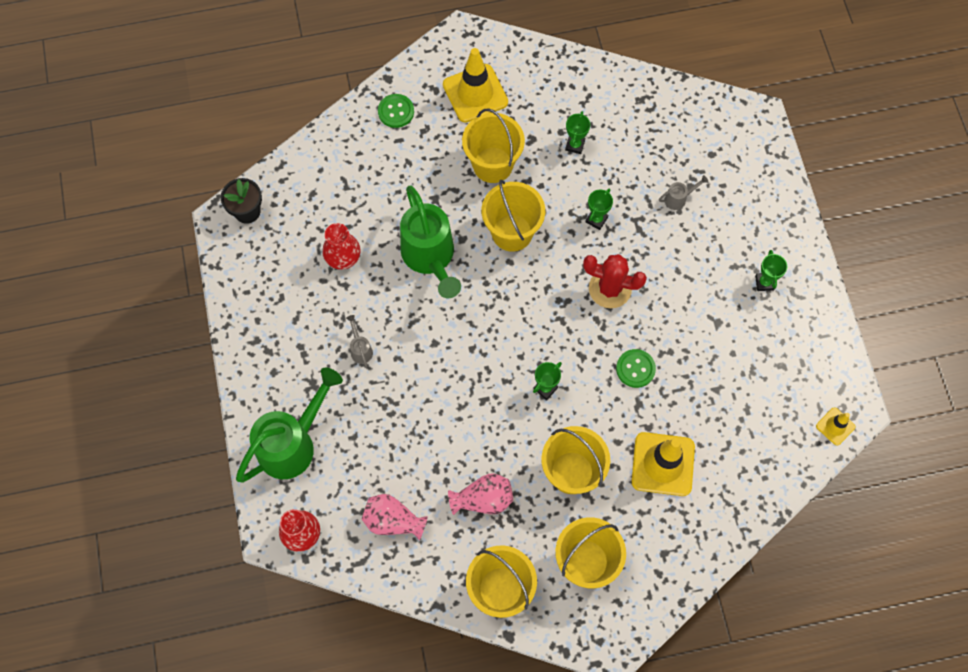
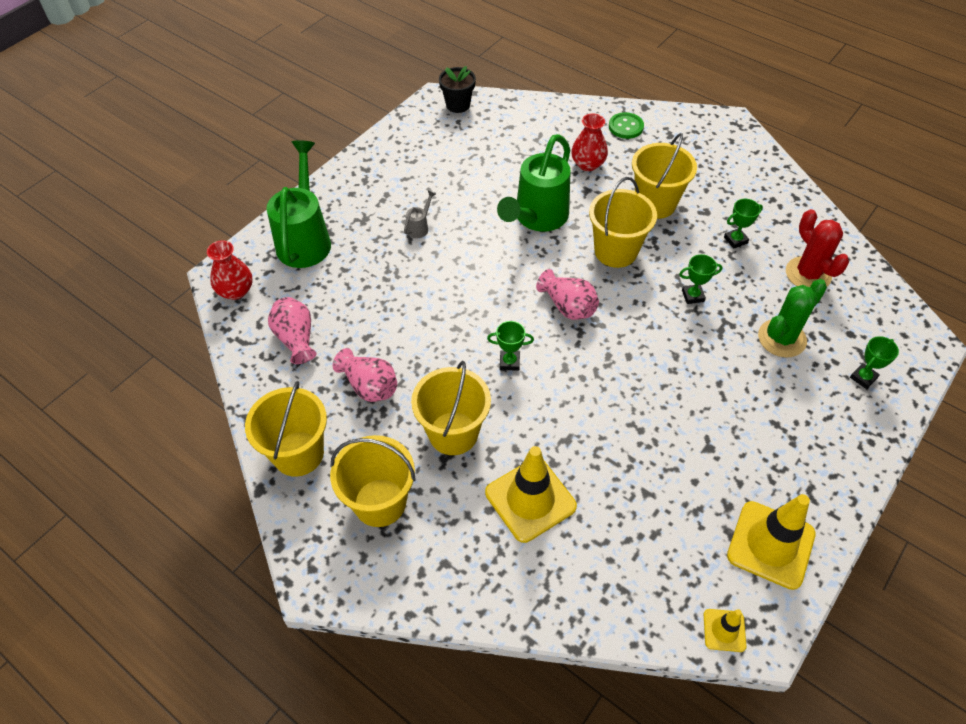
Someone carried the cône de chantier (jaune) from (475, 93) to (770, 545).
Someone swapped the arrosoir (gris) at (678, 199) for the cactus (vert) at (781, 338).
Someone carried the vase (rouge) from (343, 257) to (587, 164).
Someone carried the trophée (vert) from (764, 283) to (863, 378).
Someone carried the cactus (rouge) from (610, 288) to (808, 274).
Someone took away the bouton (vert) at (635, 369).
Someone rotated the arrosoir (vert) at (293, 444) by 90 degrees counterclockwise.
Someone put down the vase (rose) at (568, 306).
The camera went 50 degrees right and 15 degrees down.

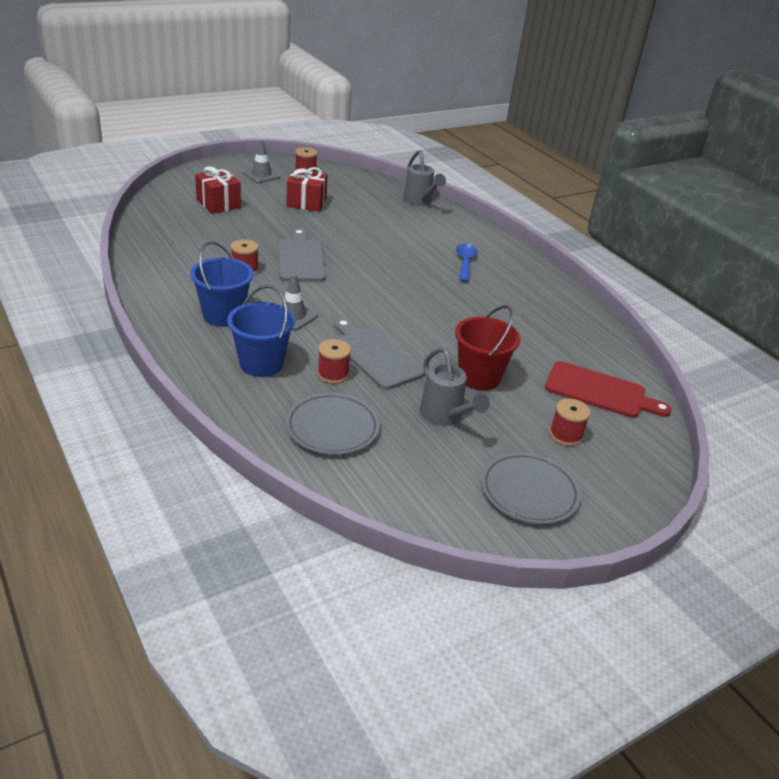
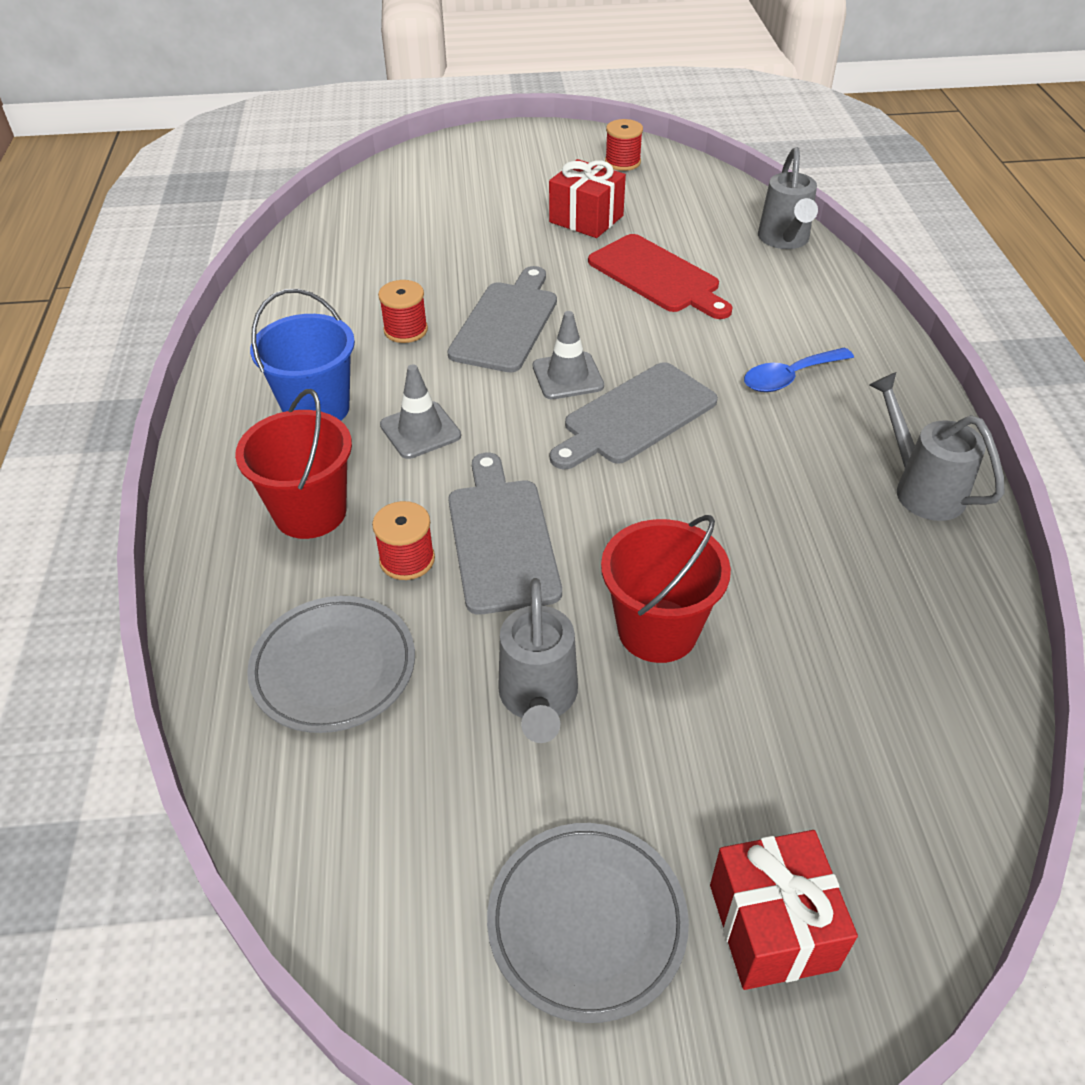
Someone carried the cône de chantier (gris) from (261, 175) to (567, 376).
Someone carried the cadeau (rouge) from (218, 204) to (772, 926).
Someone rotated the cuillère (bleu) at (465, 262) by 150 degrees counterclockwise.
Someone repainted the seau (bleu) at (261, 364), which became the seau (rouge) at (310, 512).
Someone carried the planche à découper (rouge) from (600, 391) to (657, 276).
Someone took away the bobine (rouge) at (565, 435).
Someone put down the planche à découper (gris) at (635, 416).
Someone put down the arrosoir (gris) at (921, 488).
The camera went 30 degrees right and 10 degrees up.

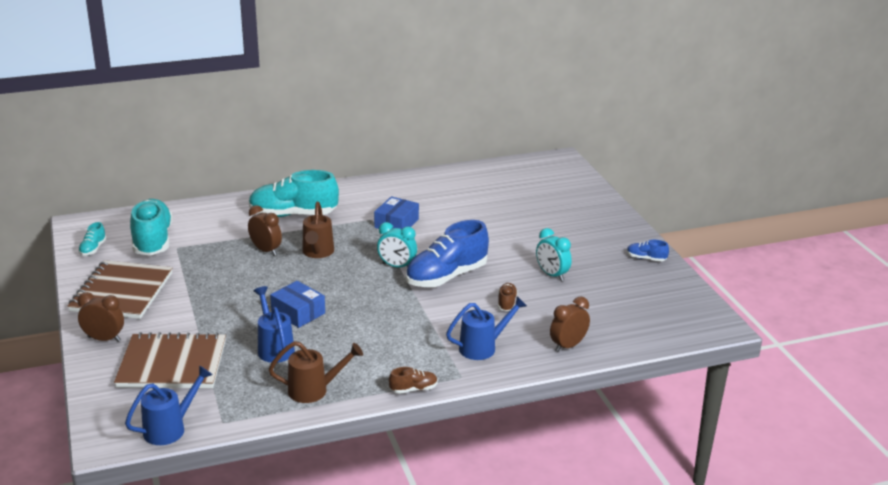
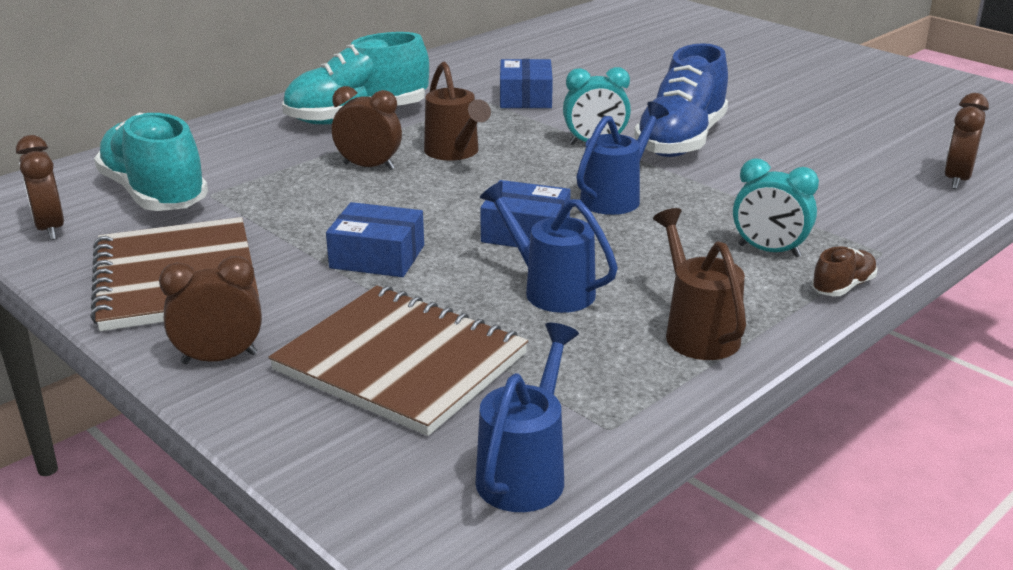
Someone swapped the chaussure (turquoise) at (93, 249) for the réveil (marron) at (50, 229).
Someone carried the réveil (turquoise) from (552, 275) to (769, 251).
Someone took away the chaussure (bleu) at (646, 258).
Someone took away the chaussure (marron) at (506, 303).
Someone carried the arrosoir (bleu) from (482, 347) to (615, 197).
Someone rotated the carnet (marron) at (172, 364) by 60 degrees clockwise.
Someone rotated the arrosoir (marron) at (314, 390) by 75 degrees counterclockwise.
Someone put down the boîte (bleu) at (377, 257).
The camera went 25 degrees left and 0 degrees up.

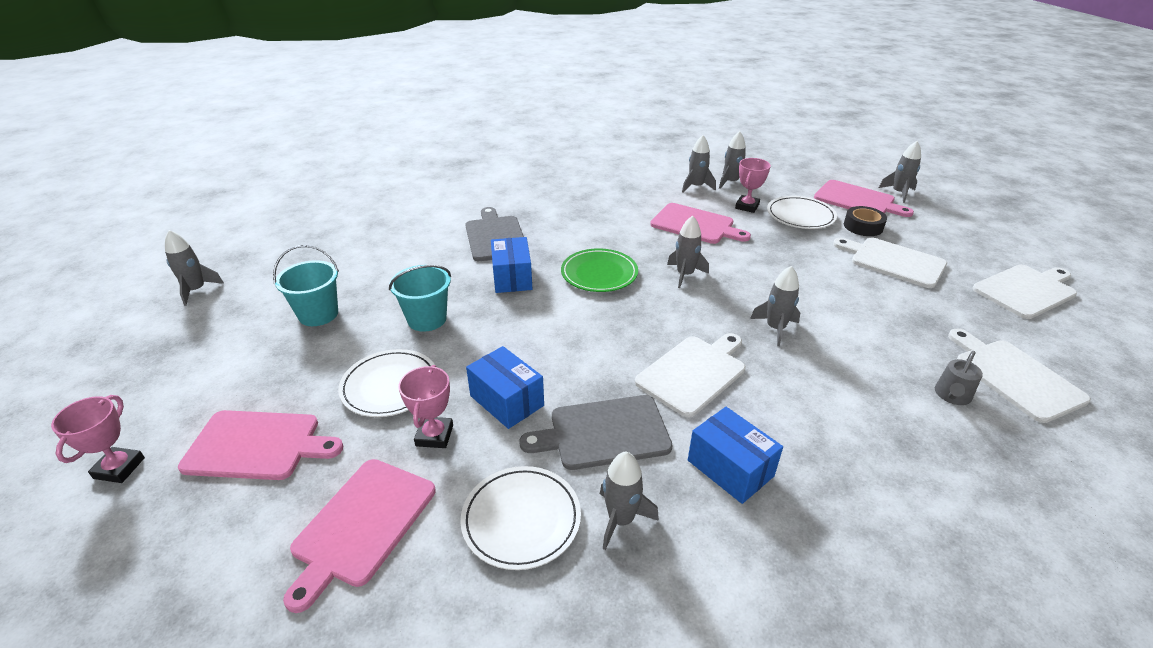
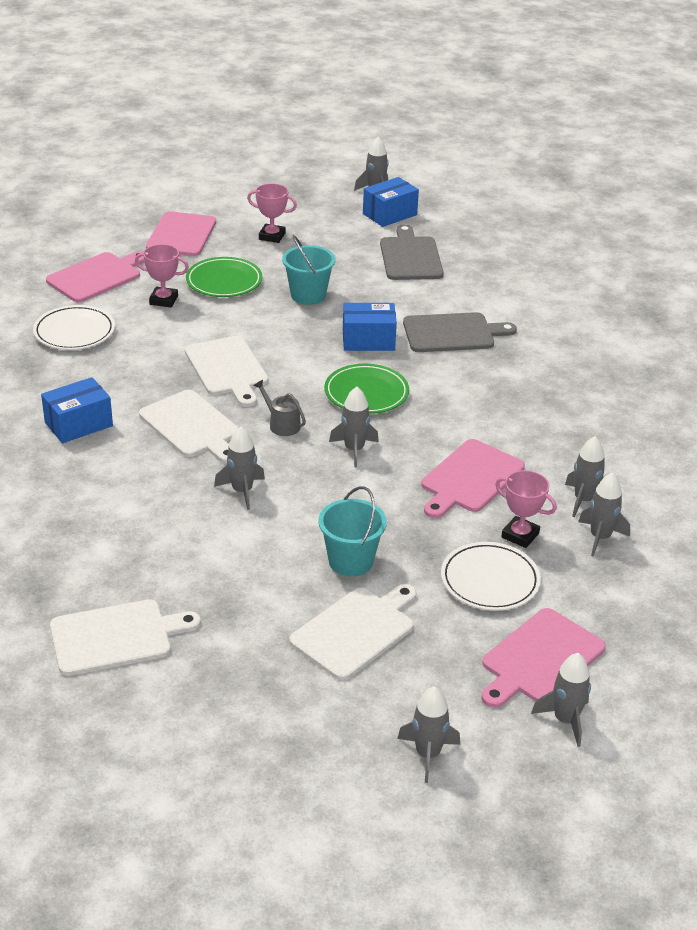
Someone took away the ruban adhésif (noir) at (863, 226).
Someone carried the seau (turquoise) from (318, 314) to (351, 561).
Someone carried the planche à découper (blanc) from (1026, 290) to (227, 369).
Someone carried the boîte (bleu) from (506, 401) to (389, 214).
Someone repainted the assiette (blanc) at (390, 386), which became the assiette (vert) at (224, 281).
Someone carried the arrosoir (gris) from (952, 396) to (281, 424).
Someone carried the trophée (rose) from (119, 468) to (272, 236).
Someone carried the planche à découper (gris) from (604, 432) to (410, 257).
Someone carried the fusée (gris) from (621, 519) to (428, 754).
Someone rotated the planche à découper (rose) at (361, 524) by 105 degrees clockwise.
The camera went 95 degrees right and 0 degrees up.

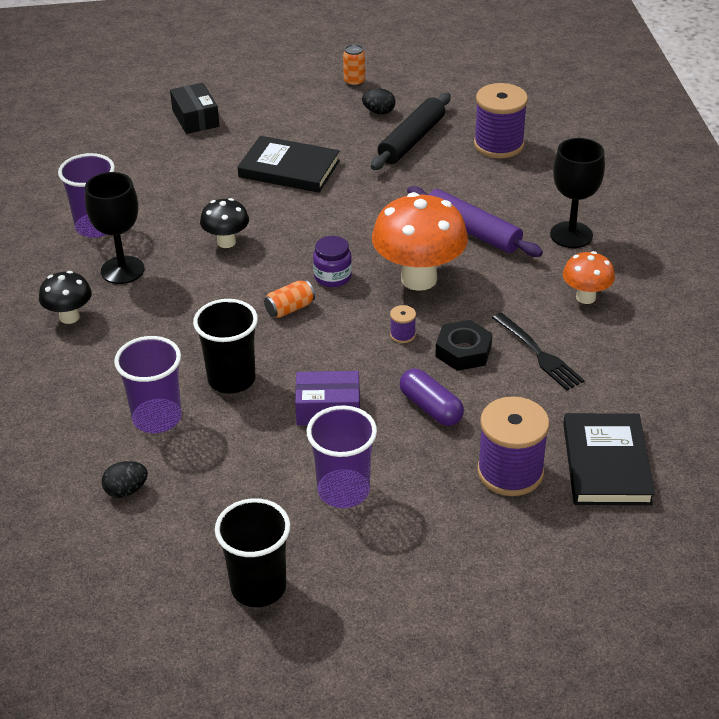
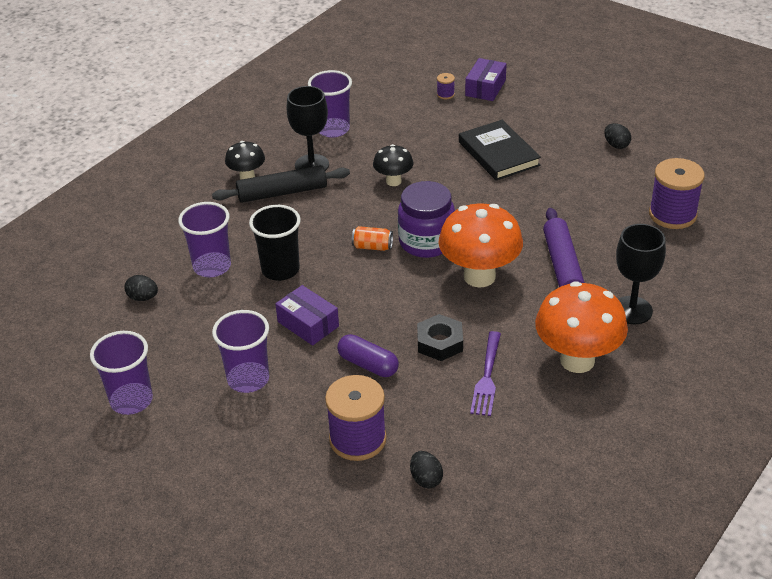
Someone took away the canette (orange) at (354, 82).
Someone repainted the boîte (noir) at (195, 118), which became the boîte (violet) at (485, 88).
Someone carried the rouleau à pâtisserie (noir) from (412, 140) to (282, 193).
Someone scaled the bocal (violet) at (332, 277) by 1.73.
Someone scaled the champignon (orange) at (586, 297) by 1.86.
Someone carried the bobine (violet) from (402, 335) to (445, 94).
Someone repainted the fourchette (noir) at (538, 353), which became the fourchette (violet) at (487, 377).
Someone rotated the gélule (violet) at (430, 408) by 60 degrees counterclockwise.
Someone swapped the livre (noir) at (606, 463) for the œuf (noir) at (426, 479).
Someone repainted the gobelet (noir) at (258, 587), which became the gobelet (violet) at (131, 400).
The camera went 45 degrees right and 0 degrees up.

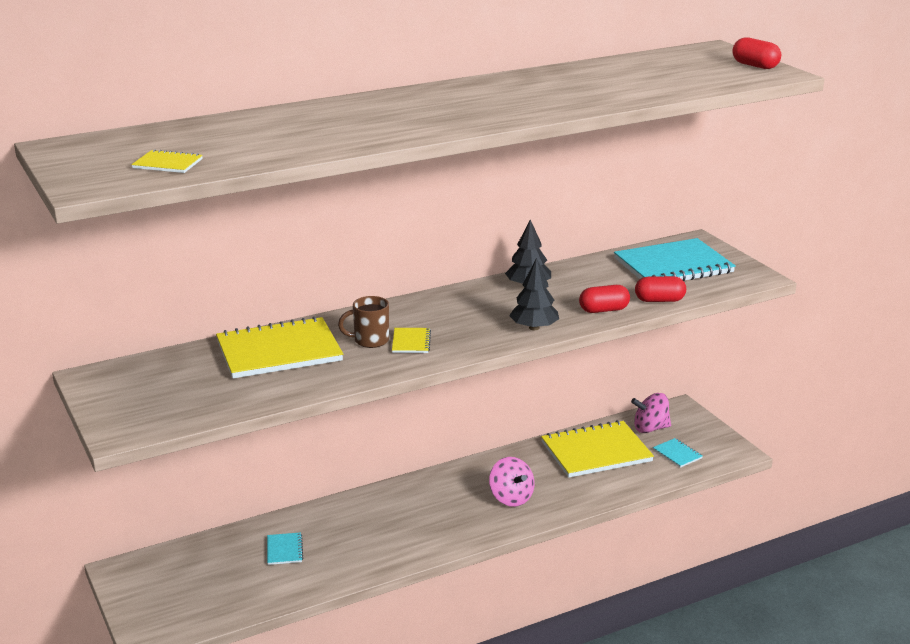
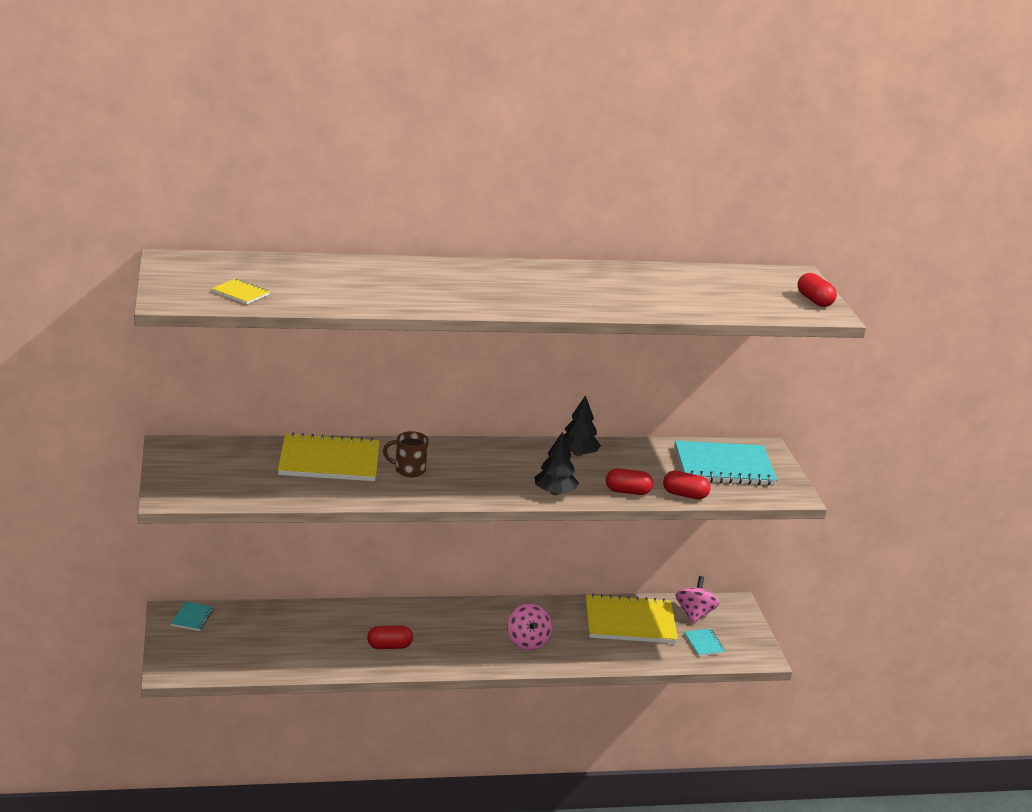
Someone took away the carnet (jaune) at (411, 342).
Someone rotated the toupie (rose) at (650, 428) by 90 degrees clockwise.
Someone carried the carnet (turquoise) from (284, 550) to (192, 617).
Someone put down the gélule (rouge) at (389, 646).
The camera went 15 degrees right and 0 degrees up.

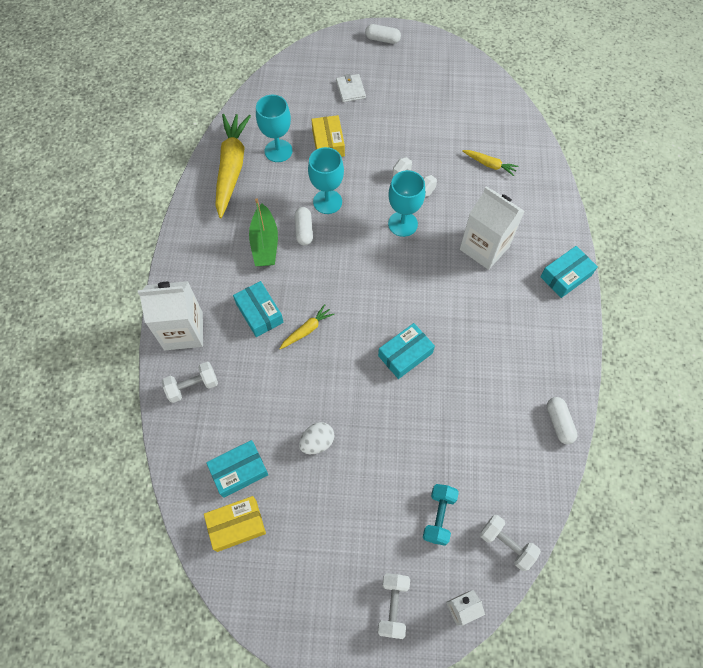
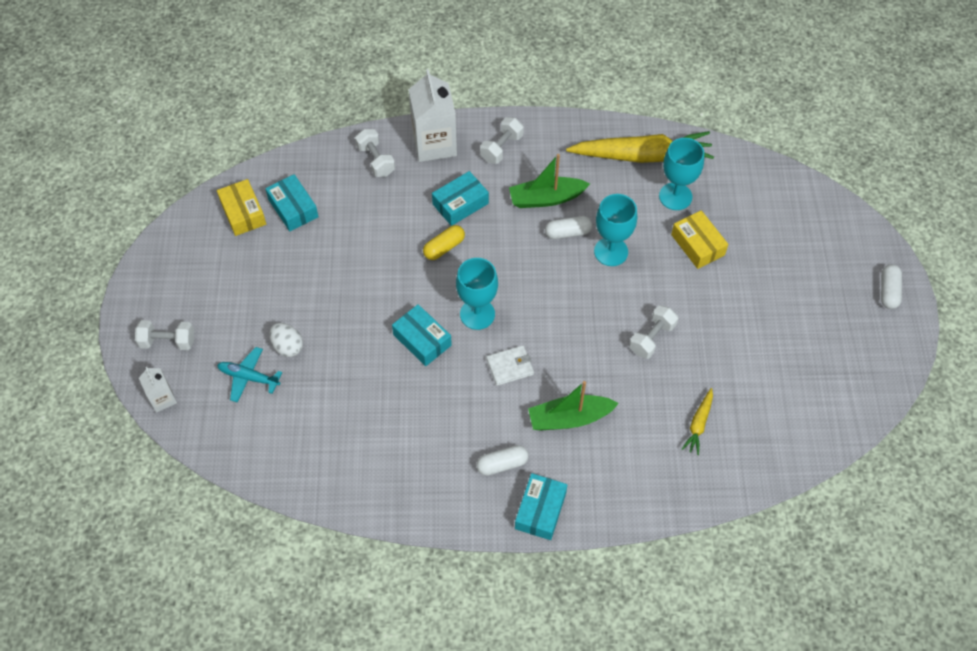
Someone carried the portefeuille (blanc) from (350, 90) to (510, 367).
Someone rotated the boîte (jaune) at (328, 143) by 75 degrees clockwise.
Someone carried the verre à pied (turquoise) from (402, 224) to (477, 314).
Someone swapped the brique de lait (blanc) at (484, 248) for the bateau (vert) at (569, 418).
Someone rotated the boîte (turquoise) at (565, 276) by 60 degrees clockwise.
Someone swapped the carotte (jaune) at (307, 330) for the gélule (jaune) at (444, 247).
Someone carried the gélule (blanc) from (559, 423) to (502, 464).
Someone carried the œuf (blanc) from (317, 442) to (288, 346).
Someone swapped the haltère (turquoise) at (438, 516) for the avion (turquoise) at (248, 377).
Someone carried the haltère (blanc) from (506, 544) to (501, 148).
The camera went 85 degrees right and 5 degrees down.

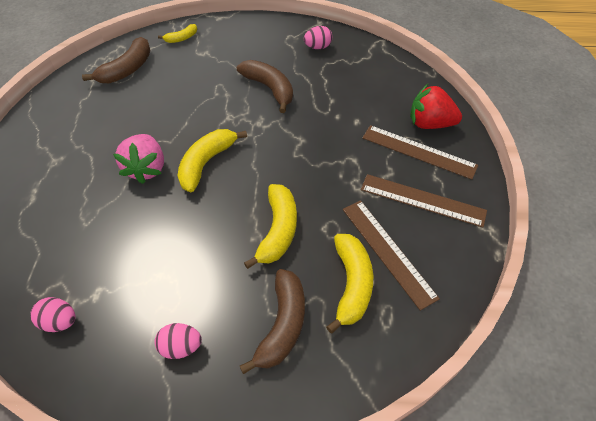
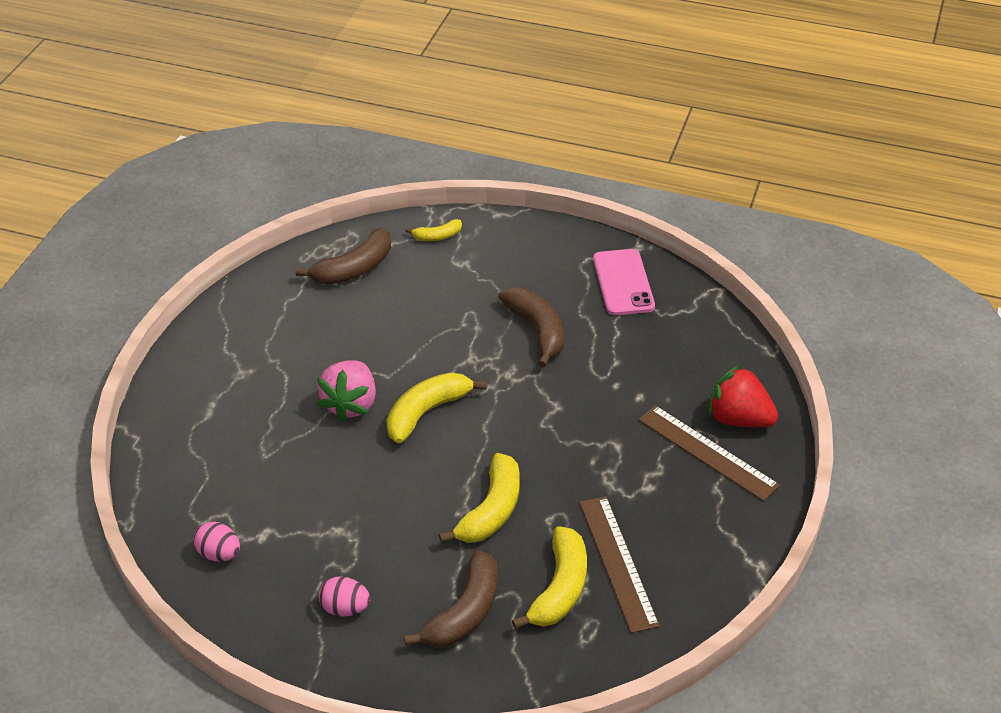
Someone swapped the œuf (rose) at (317, 47) for the téléphone (rose) at (623, 283).
Someone took away the règle (marron) at (422, 200).
The camera went 15 degrees right and 10 degrees down.

